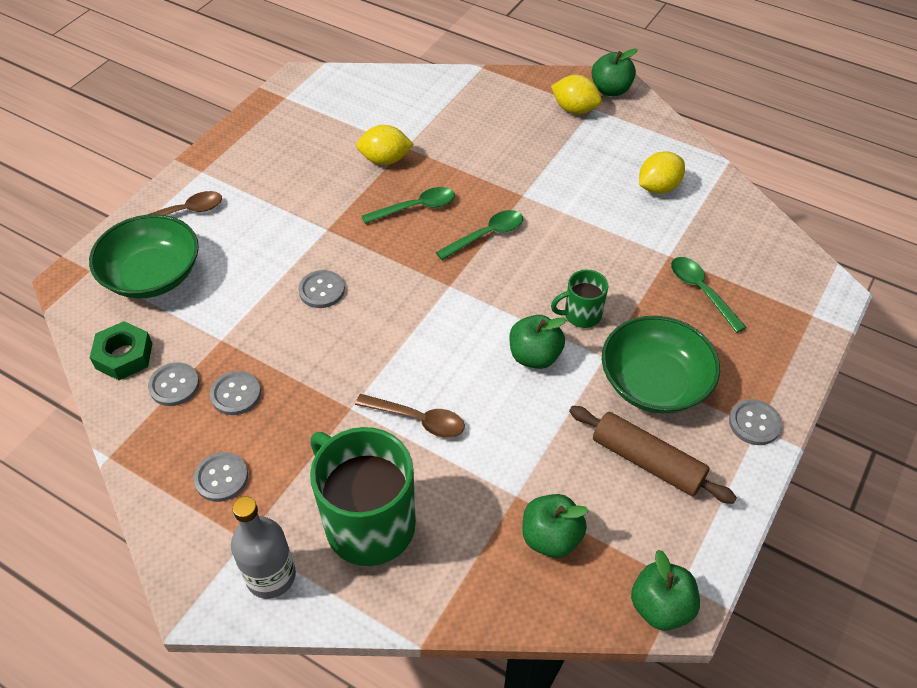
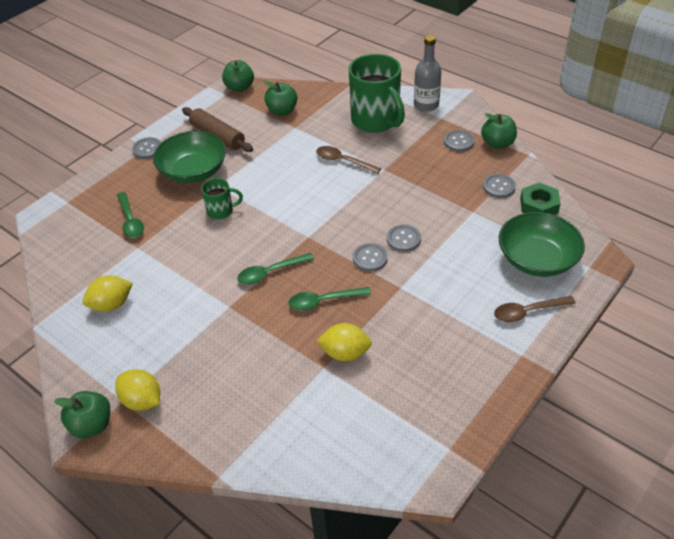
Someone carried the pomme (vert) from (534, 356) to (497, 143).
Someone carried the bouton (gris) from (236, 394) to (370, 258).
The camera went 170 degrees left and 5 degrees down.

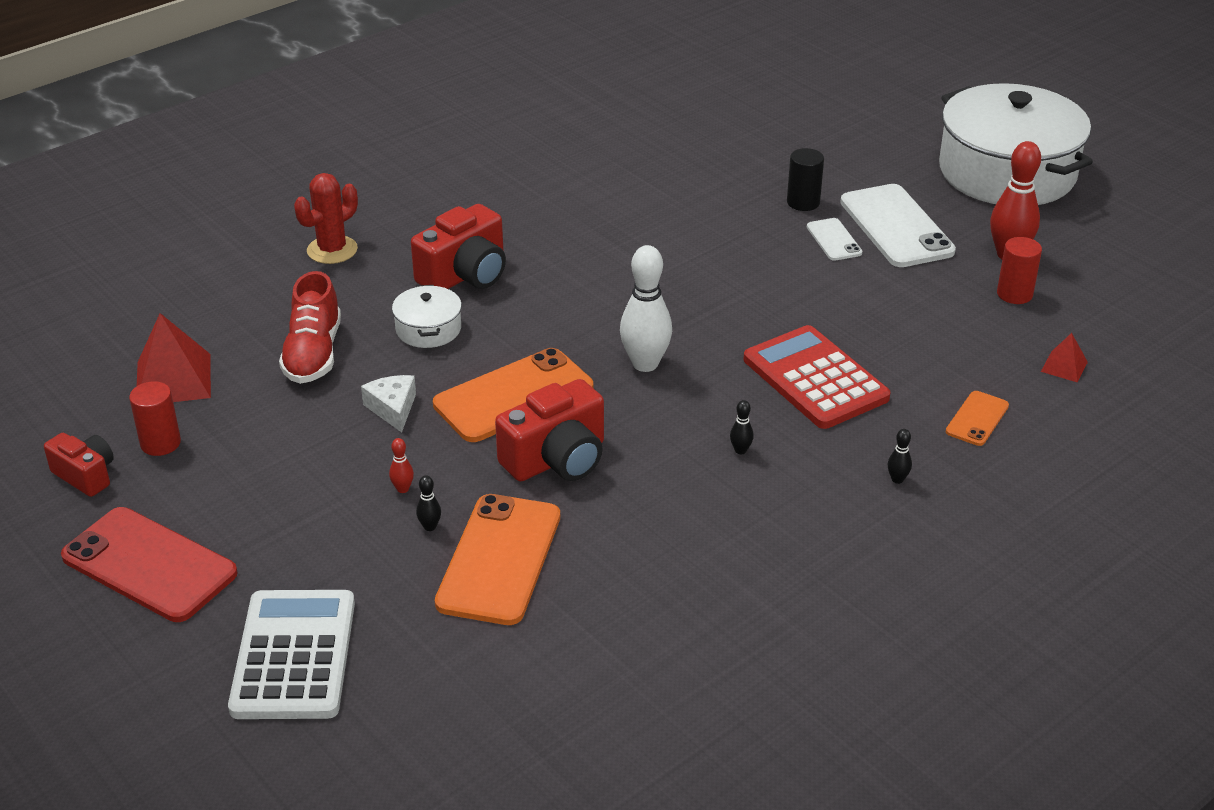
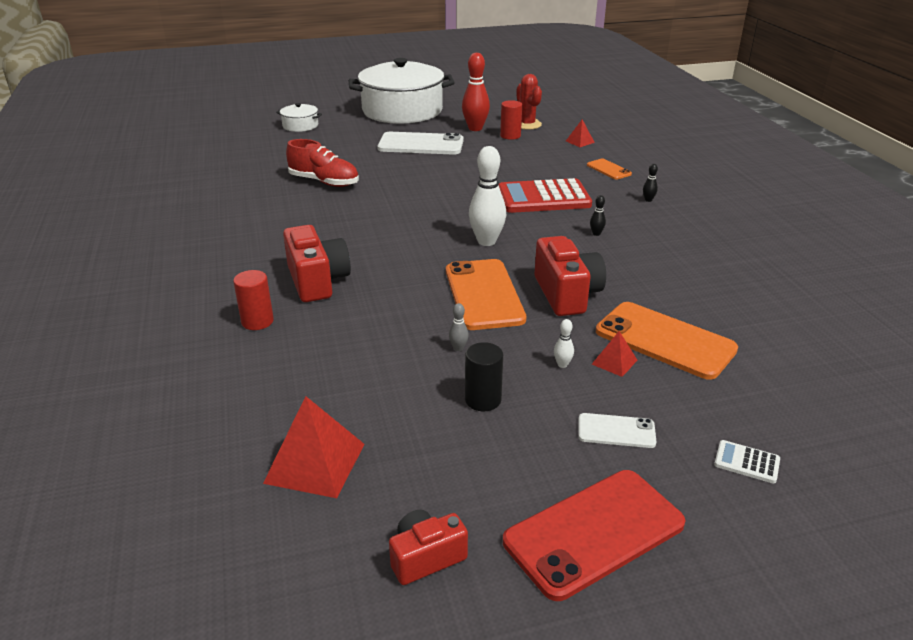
Someone carried the cylindre (noir) from (803, 202) to (483, 400).
Someone carried the cactus (rouge) from (332, 250) to (527, 124).
Someone carried the téléphone (blanc) from (834, 240) to (616, 431).
Someone carried the chaussure (rouge) from (313, 354) to (324, 182).
Someone carried the marmite (blanc) from (428, 329) to (300, 125).
Someone swapped the fromage (blanc) at (393, 408) for the quille (gris) at (458, 348).
Someone carried the cylindre (rouge) from (160, 443) to (257, 321).
Someone repainted the quille (rouge) at (403, 489), which became the quille (blanc) at (562, 364).
Someone swapped the quille (noir) at (430, 527) for the pyramide (rouge) at (614, 362).
Someone scaled the calculatrice (blanc) at (294, 655) by 0.41.
The camera went 65 degrees left and 5 degrees down.

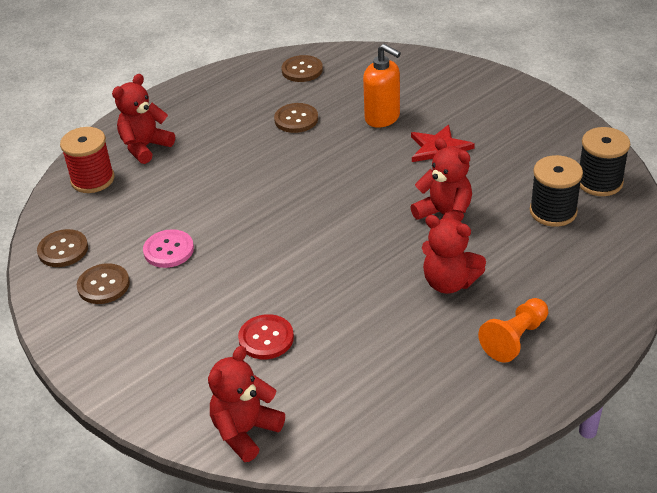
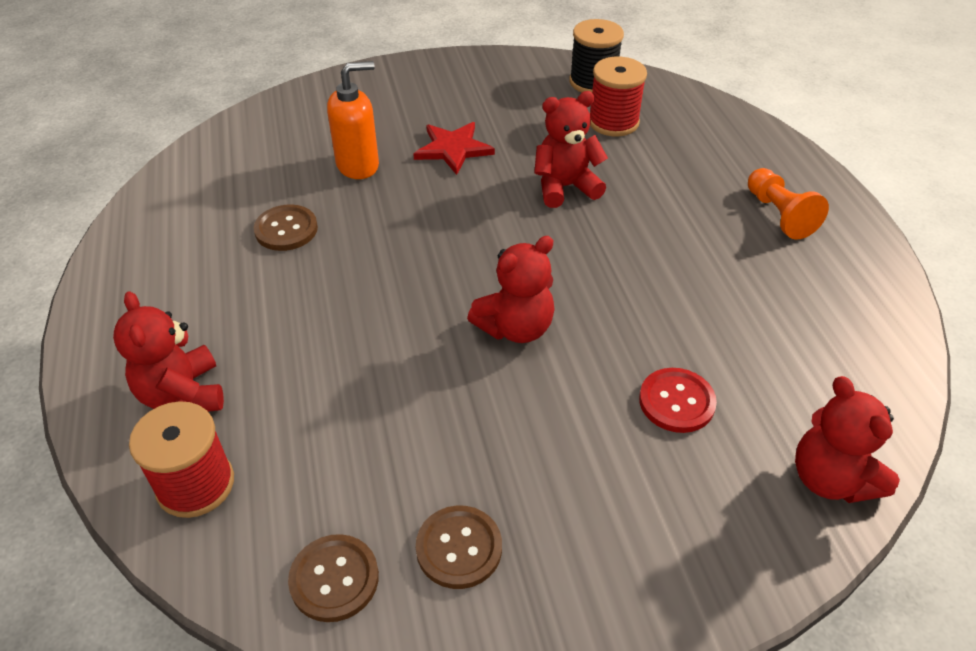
Someone took away the bouton (marron) at (302, 70).
Someone repainted the bobine (noir) at (553, 211), which became the bobine (rouge) at (613, 122).
Someone carried the ours en peluche (rouge) from (449, 282) to (515, 328).
Someone took away the bouton (rose) at (168, 250).
The camera went 65 degrees left and 5 degrees up.

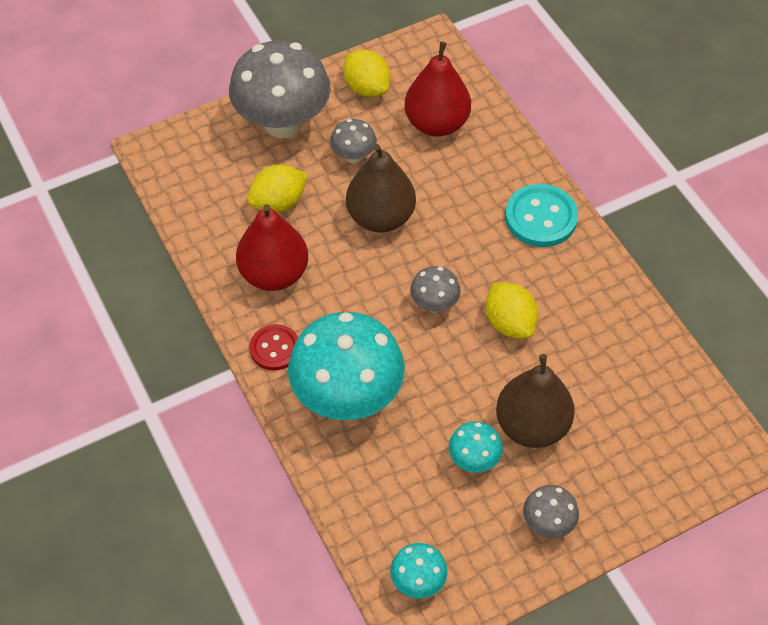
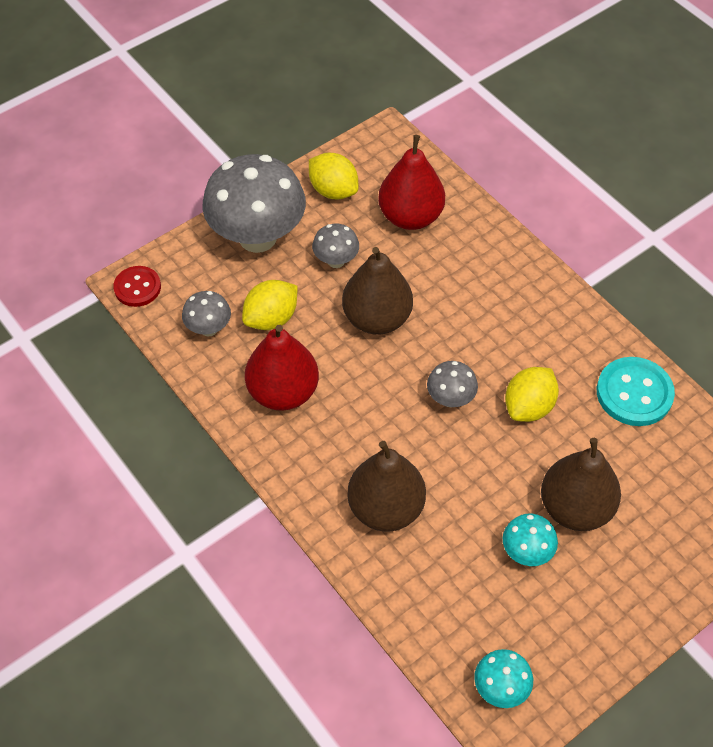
Someone carried the bouton (turquoise) from (541, 217) to (634, 393).
Someone rotated the citron (jaune) at (509, 323) by 75 degrees clockwise.
Someone swapped the champignon (turquoise) at (347, 397) for the poire (marron) at (386, 508).
Someone carried the bouton (rouge) from (275, 348) to (137, 287).
Someone carried the champignon (gris) from (548, 524) to (209, 328).
The camera went 10 degrees left and 0 degrees up.

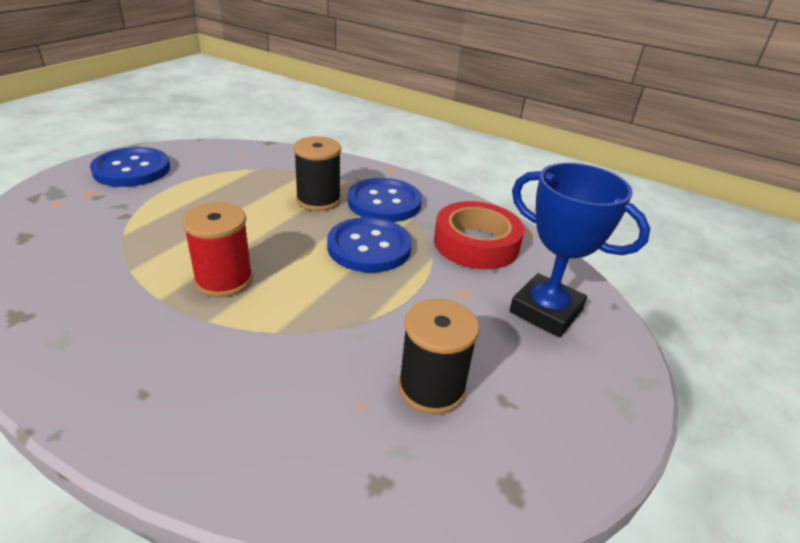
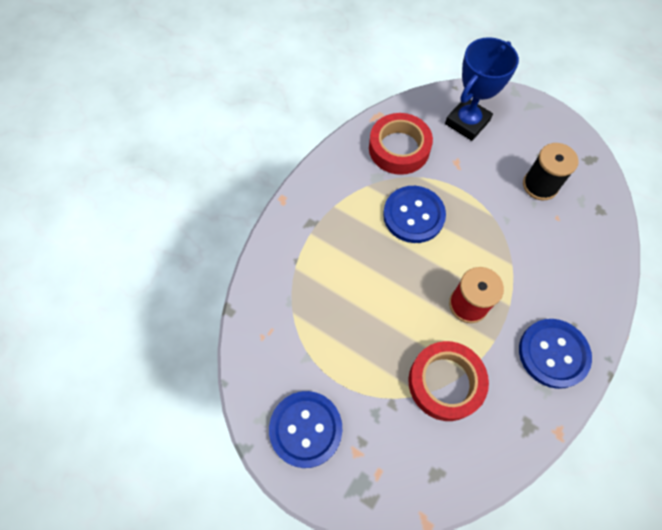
Someone took away the bobine (noir) at (318, 200).
Someone carried the bouton (bleu) from (384, 202) to (553, 353).
Someone put down the ruban adhésif (rouge) at (445, 382).
The camera went 85 degrees left and 30 degrees up.

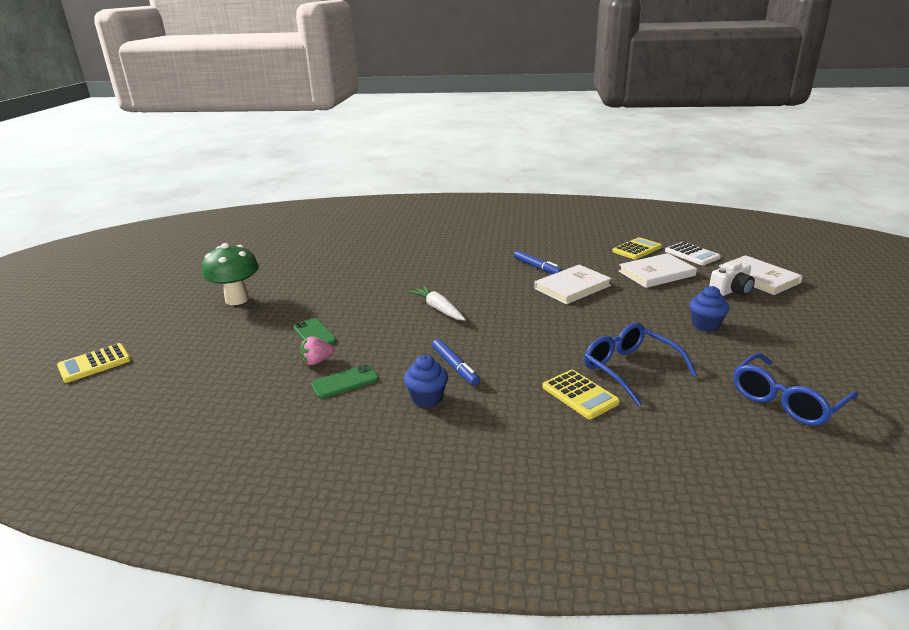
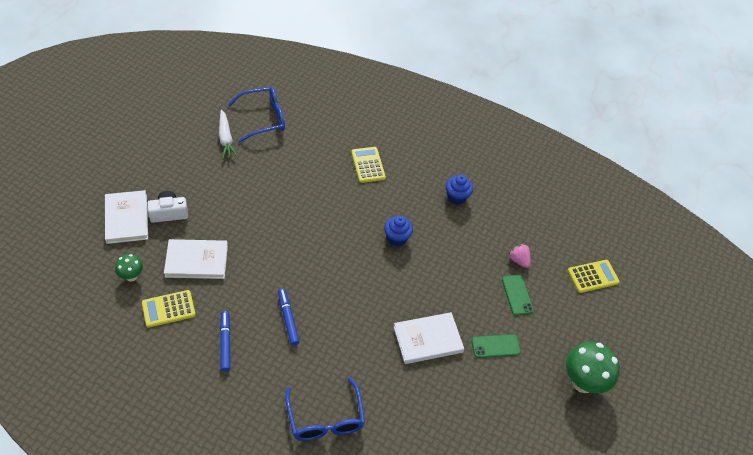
Someone swapped the calculatrice (blanc) at (692, 254) for the champignon (vert) at (131, 276).
Someone carried the livre (blanc) from (572, 287) to (428, 340).
Someone carried the carotte (blanc) from (438, 309) to (226, 139).
Someone carried the muffin (bleu) from (705, 325) to (396, 238).
Someone carried the lunettes (bleu) from (629, 369) to (325, 419).
Someone rotated the fraise (rose) at (317, 361) by 120 degrees counterclockwise.
Someone carried the feutre (bleu) from (455, 366) to (225, 343).
Someone carried the calculatrice (jaune) from (94, 363) to (593, 276).
Someone carried the téléphone (vert) from (345, 382) to (495, 346).
The camera went 165 degrees left and 25 degrees up.

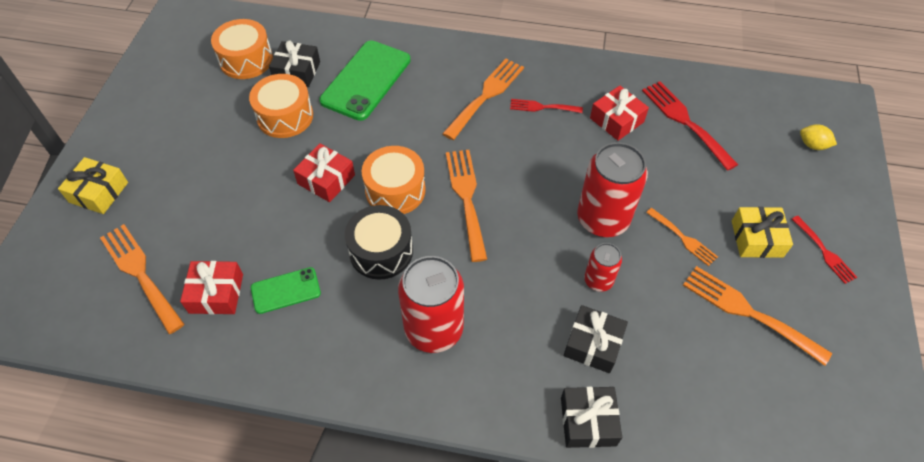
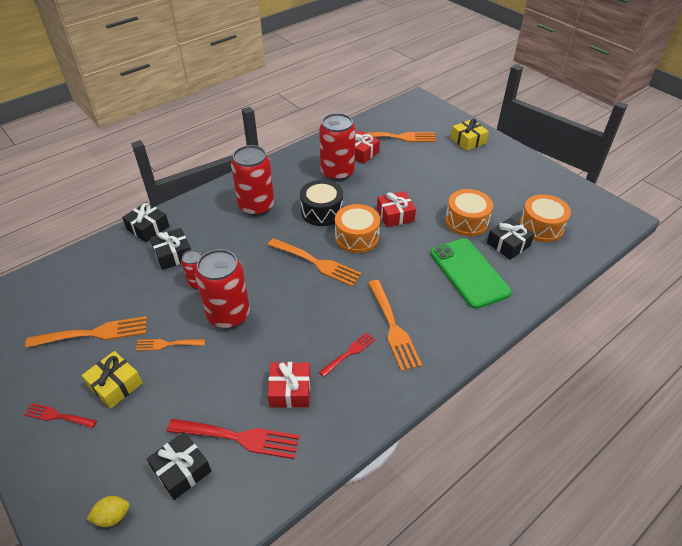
Someone swapped the téléphone (vert) at (285, 290) for the canette (rouge) at (337, 172).
Someone put down the cadeau (noir) at (181, 470).
The camera went 130 degrees right and 10 degrees down.

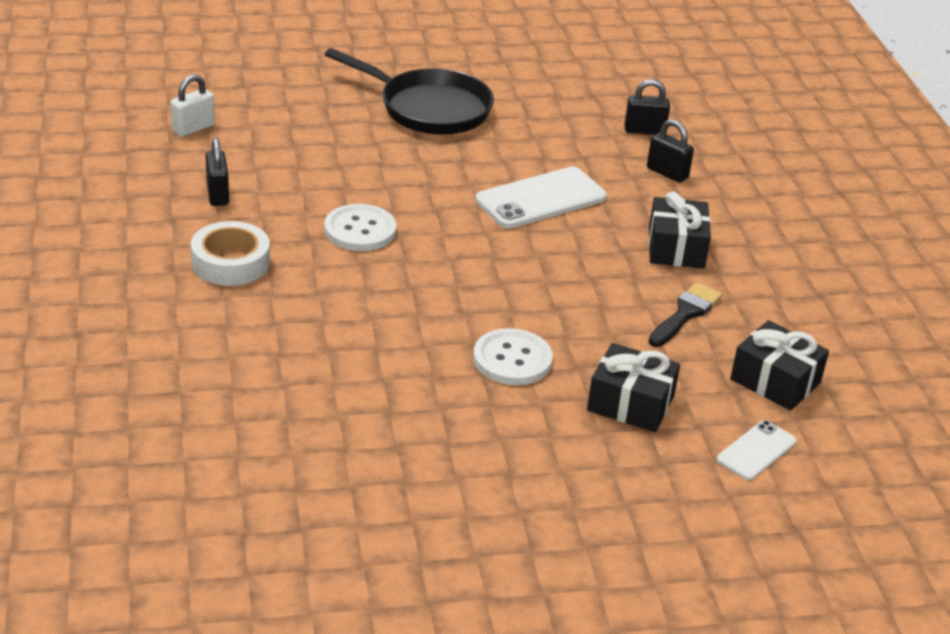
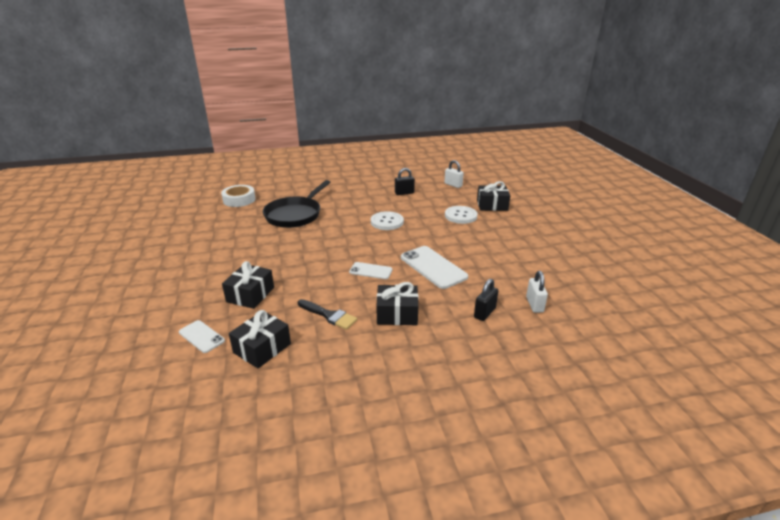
Someone carried the poêle (noir) from (429, 108) to (295, 215).
Someone repainted the cadenas (noir) at (644, 130), which became the cadenas (blanc) at (534, 304).
Someone carried the ruban adhésif (blanc) from (230, 262) to (239, 200).
Someone carried the bouton (blanc) from (512, 359) to (460, 216).
Someone put down the cadeau (noir) at (492, 205).
Someone put down the téléphone (blanc) at (370, 271).
The camera went 90 degrees right and 5 degrees down.

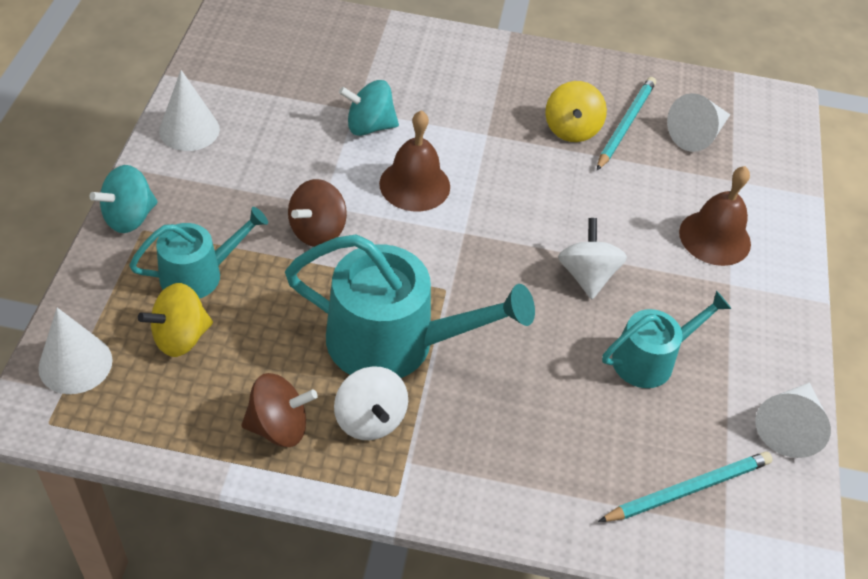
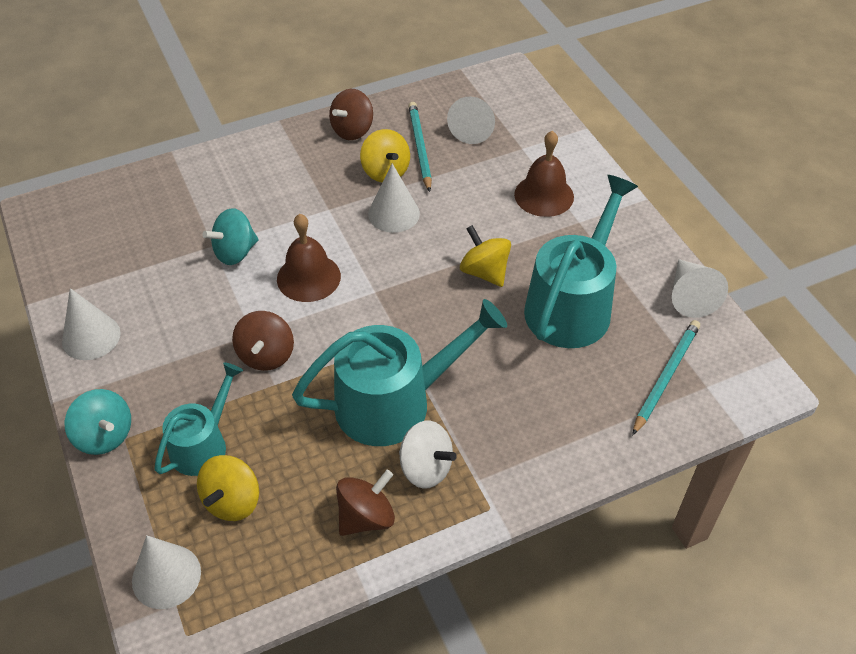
Someone rotated the toupie (turquoise) at (129, 217) by 60 degrees counterclockwise.
Someone repainted the toupie (blanc) at (587, 275), which became the toupie (jaune) at (484, 272).
Someone scaled the arrosoir (turquoise) at (650, 359) by 1.70.
Someone put down the toupie (marron) at (352, 130).
Someone put down the cône (blanc) at (394, 214).
The camera went 30 degrees left and 0 degrees up.

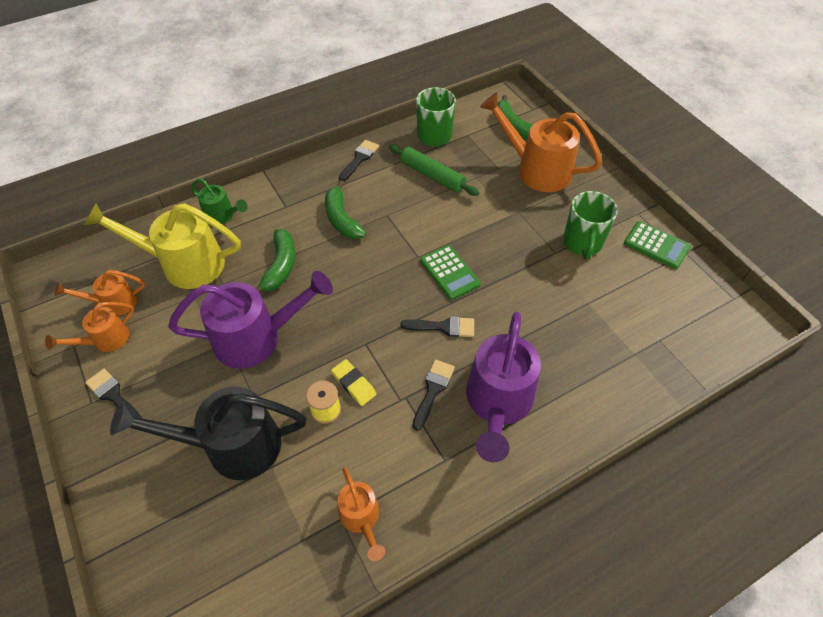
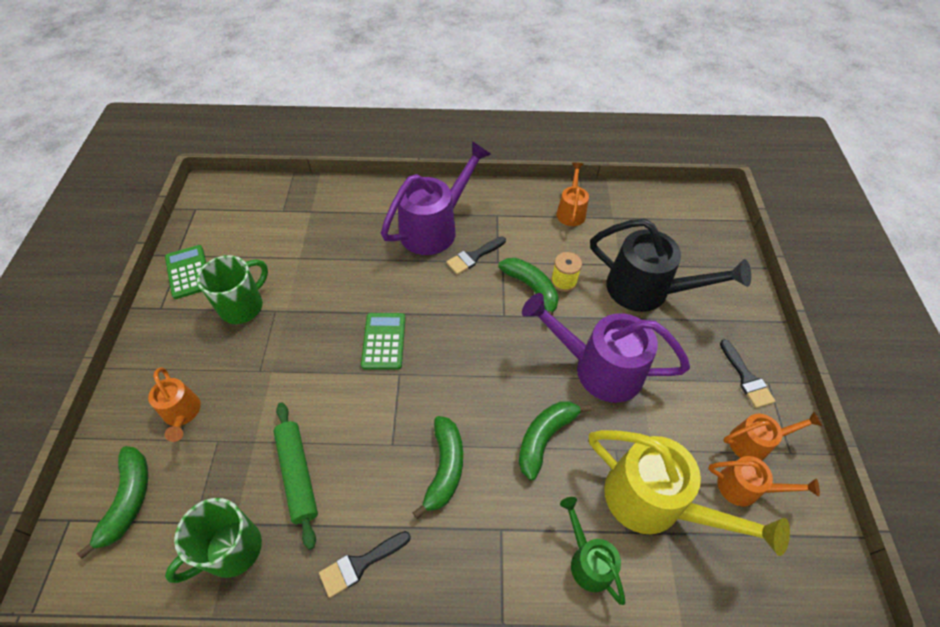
Someone scaled the arrosoir (orange) at (536, 169) by 0.53.
Someone took away the pinceau (noir) at (443, 327).
Someone swapped the gomme (jaune) at (354, 384) for the banane (vert) at (532, 289).
The camera went 150 degrees left and 0 degrees up.

